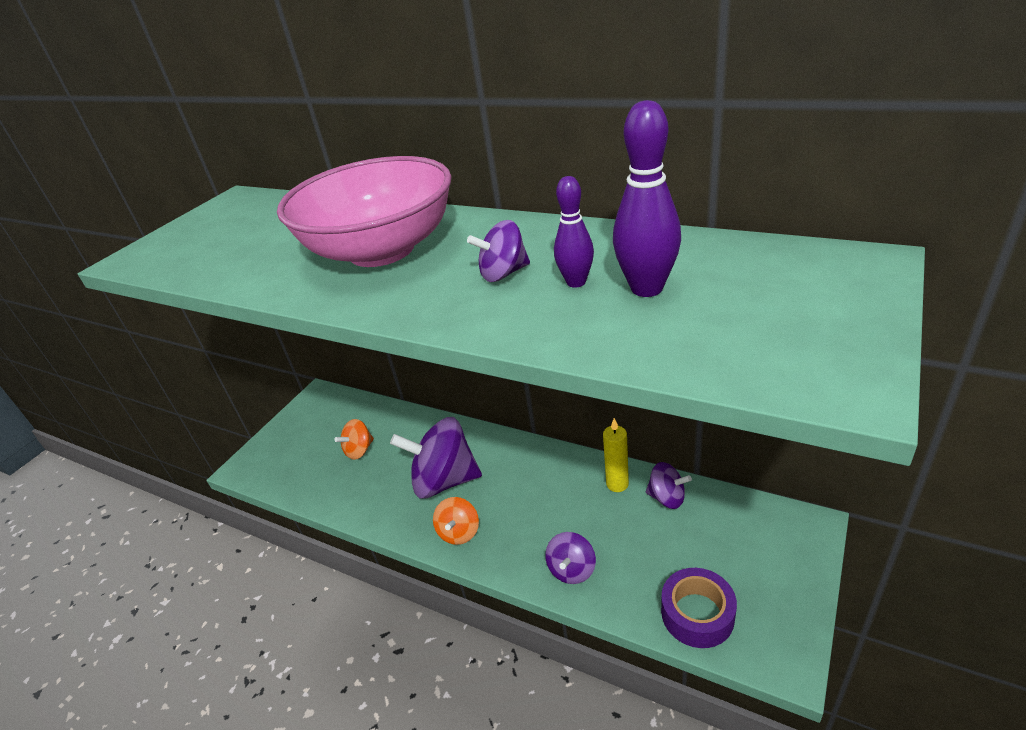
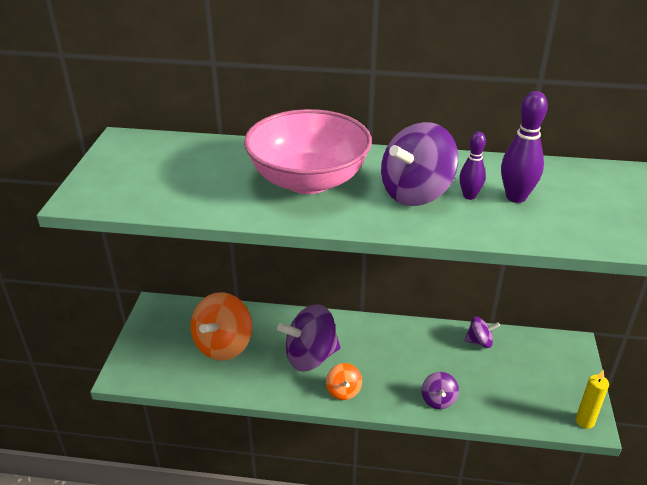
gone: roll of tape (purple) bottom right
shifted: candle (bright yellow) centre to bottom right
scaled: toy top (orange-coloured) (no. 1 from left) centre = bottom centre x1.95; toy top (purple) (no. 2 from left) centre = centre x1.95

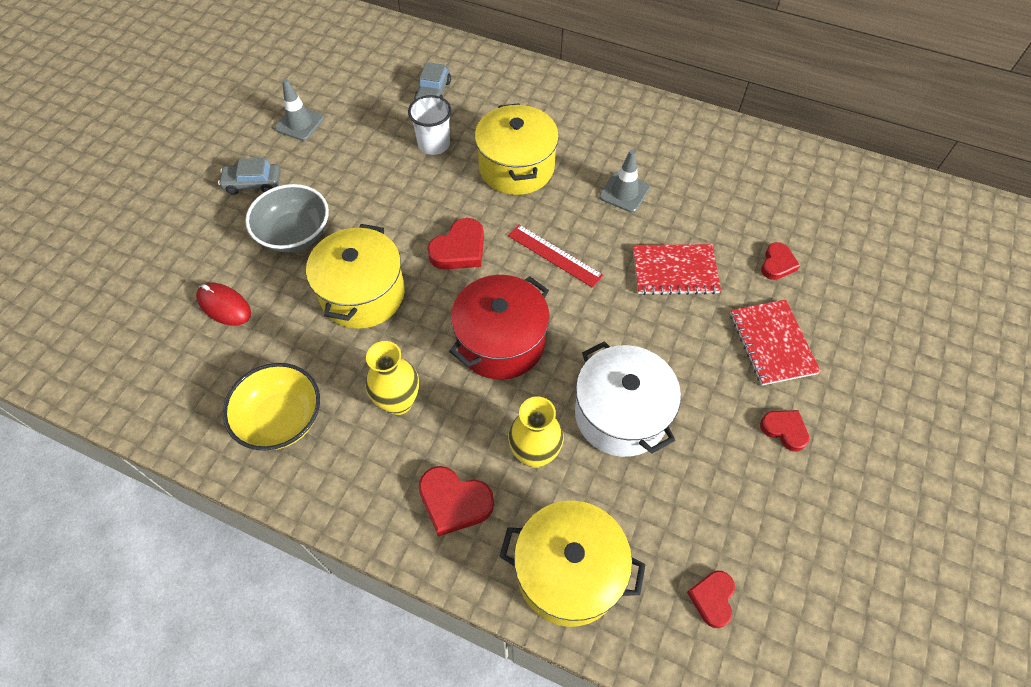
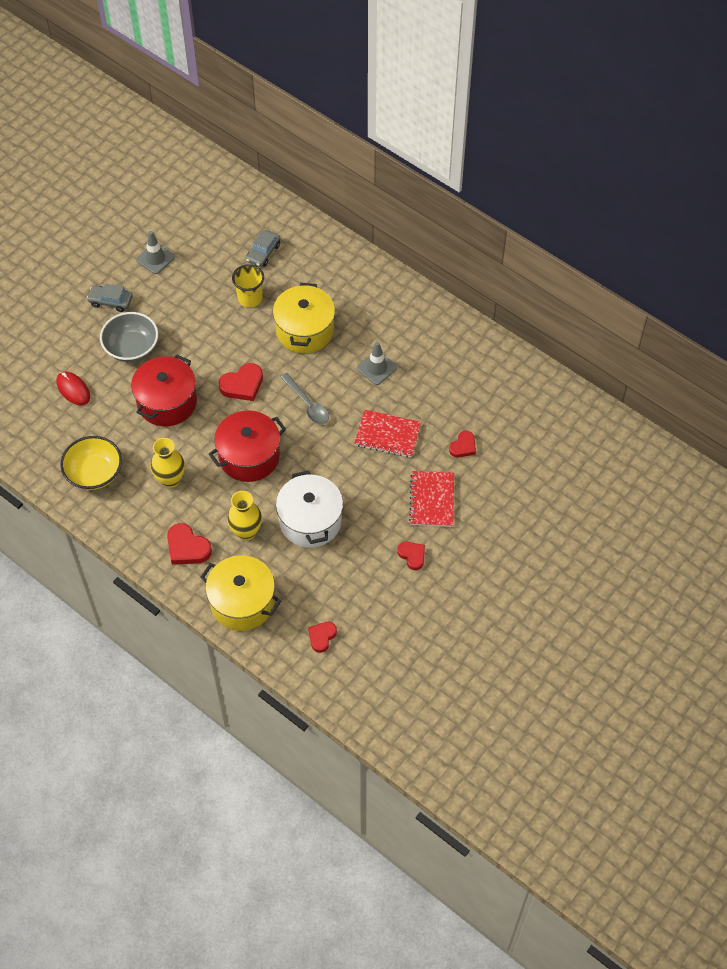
swapped: ruler (red) centre to tablespoon (ash-grey) centre
repainted: stockpot (bright yellow) (no. 1 from left) centre to stockpot (red) (no. 1 from left) middle left; beaker (white) top centre to beaker (bright yellow) top centre

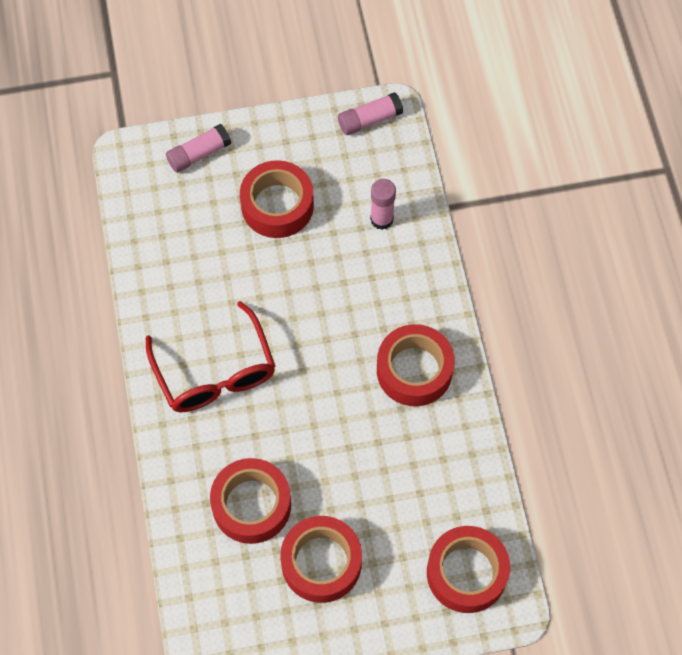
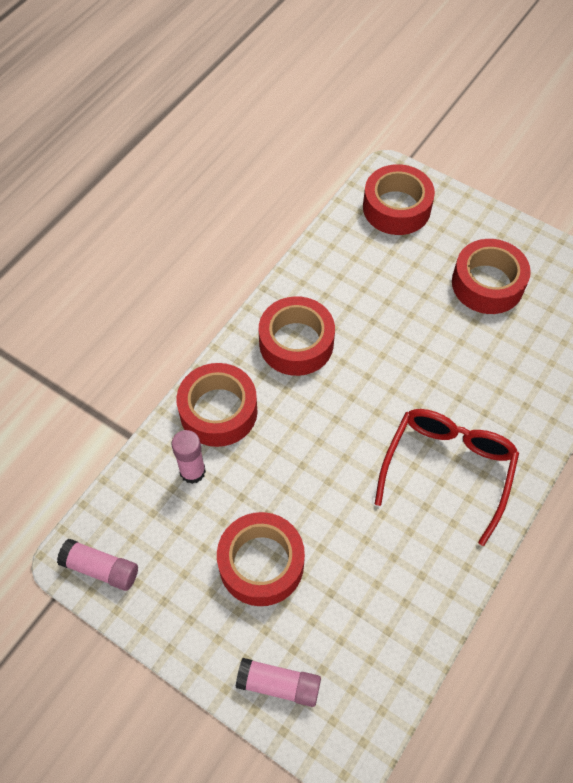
shifted: roll of tape (red) (no. 1 from left) bottom centre to centre

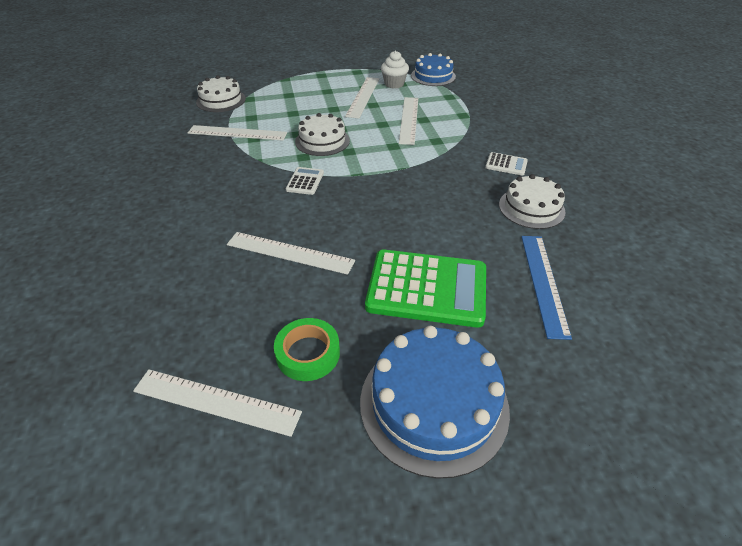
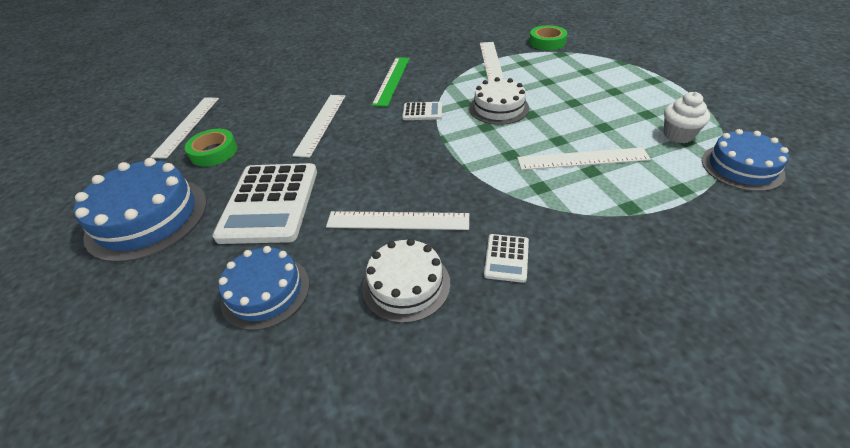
new: ruler (green) top centre
shifted: ruler (white) (no. 4 from left in the first image) top centre to ruler (white) (no. 3 from left) centre
swapped: cake (white) (no. 1 from left) top left to roll of tape (green) (no. 2 from left) top centre; ruler (blue) middle right to cake (blue) (no. 2 from left) middle left
repainted: pocket calculator (green) centre to pocket calculator (white) (no. 1 from left) middle left

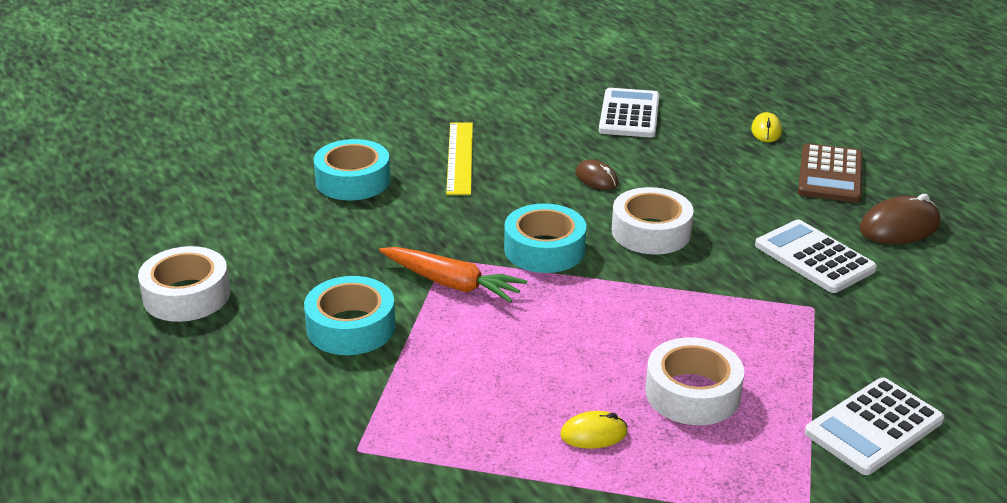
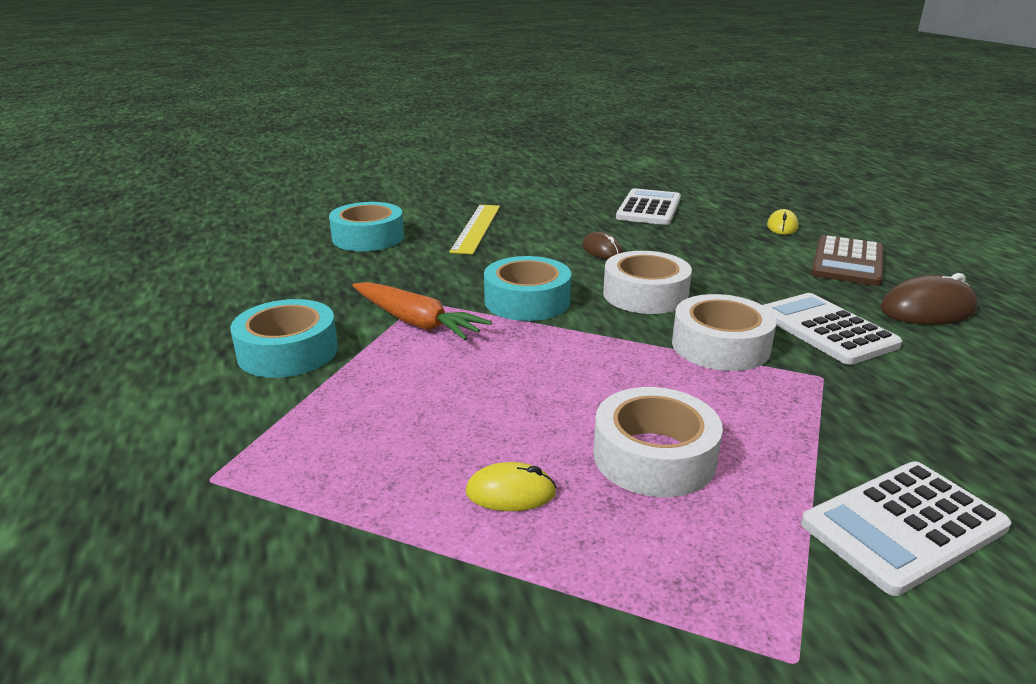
shifted: roll of tape (white) (no. 1 from left in the first image) middle left to roll of tape (white) (no. 3 from left) middle right

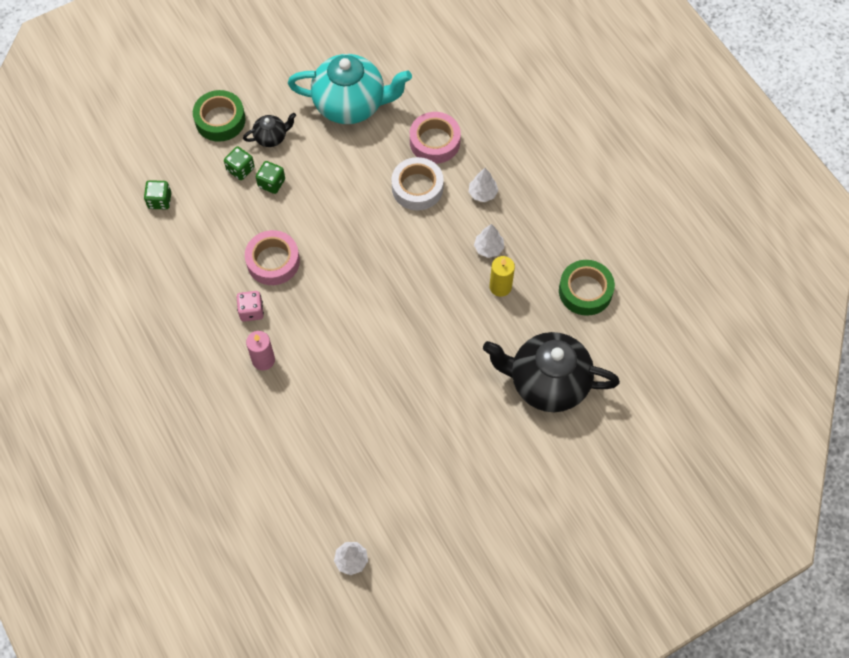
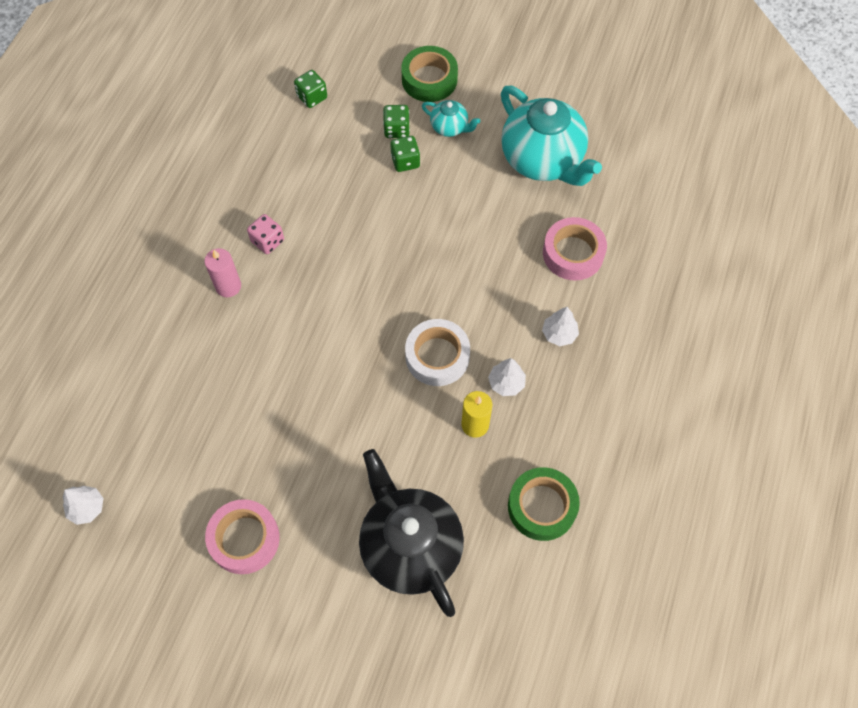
shifted: roll of tape (pink) (no. 1 from left) middle left to bottom left; roll of tape (white) top centre to centre
repainted: china teapot (black) (no. 1 from left) top left to china teapot (teal) (no. 1 from left) top centre

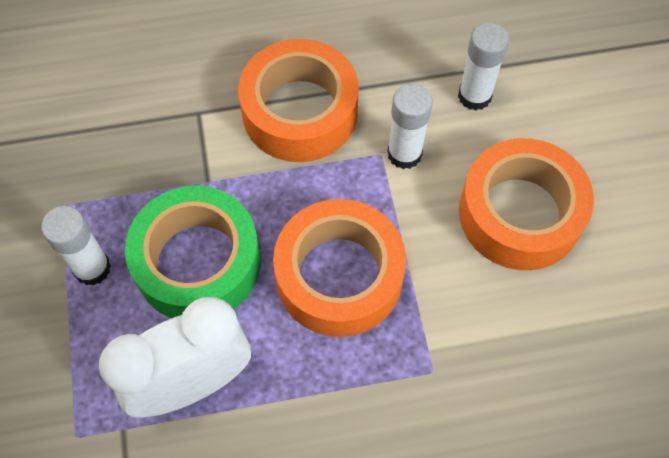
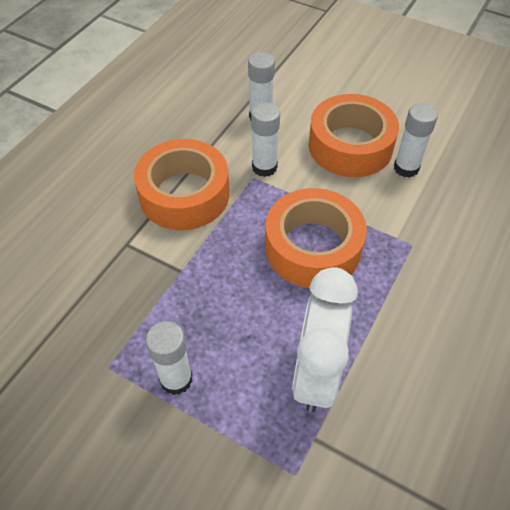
gone: roll of tape (green) middle left
new: glue stick (white) (no. 4 from left) top right

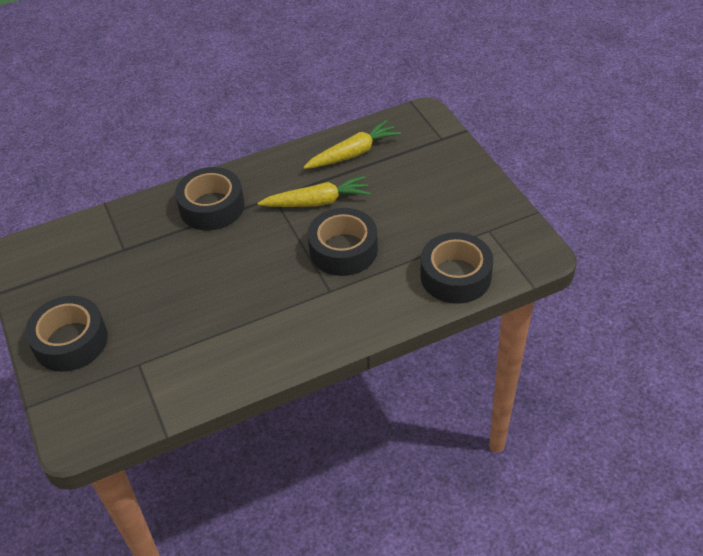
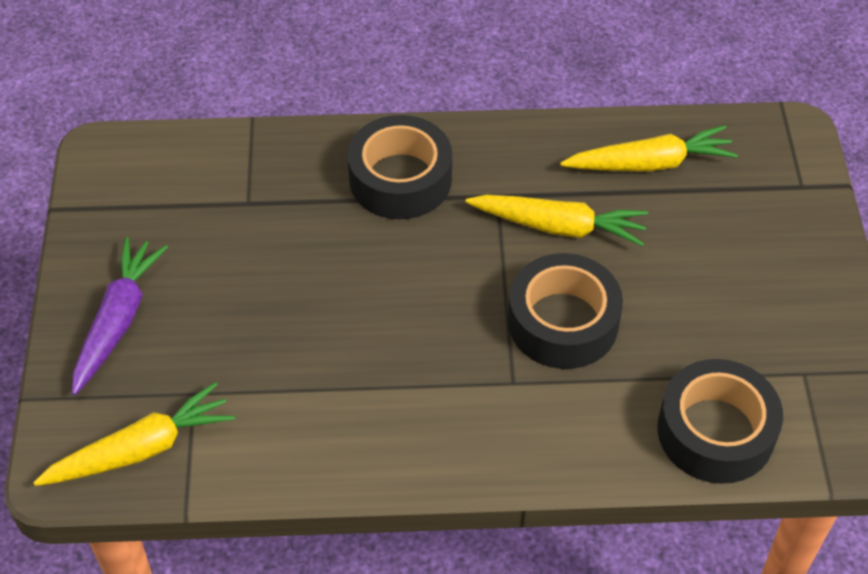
new: carrot (bright yellow) (no. 1 from left) bottom left
swapped: roll of tape (black) (no. 1 from left) middle left to carrot (purple) middle left

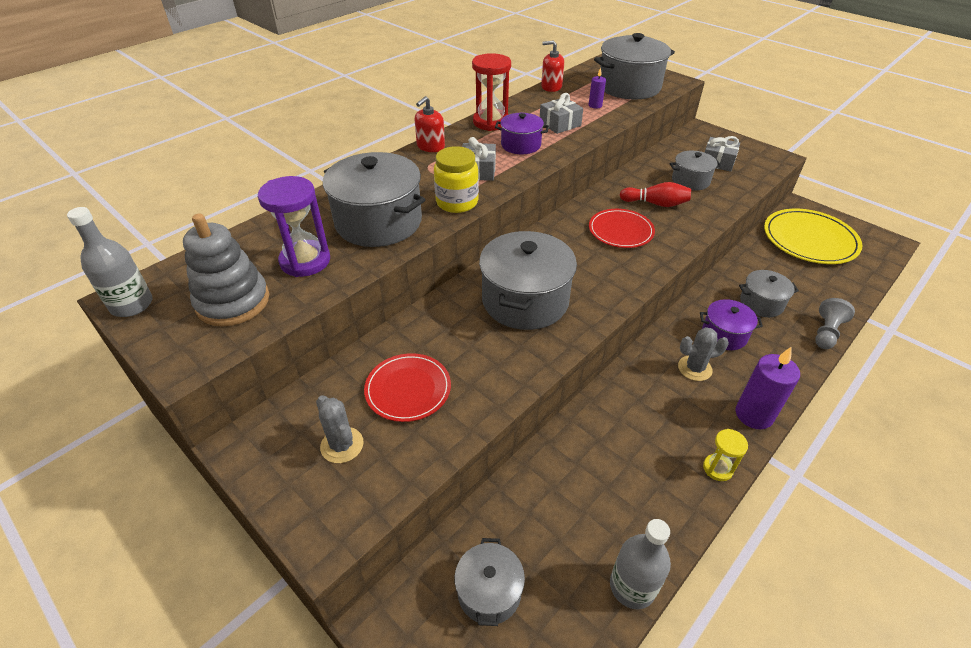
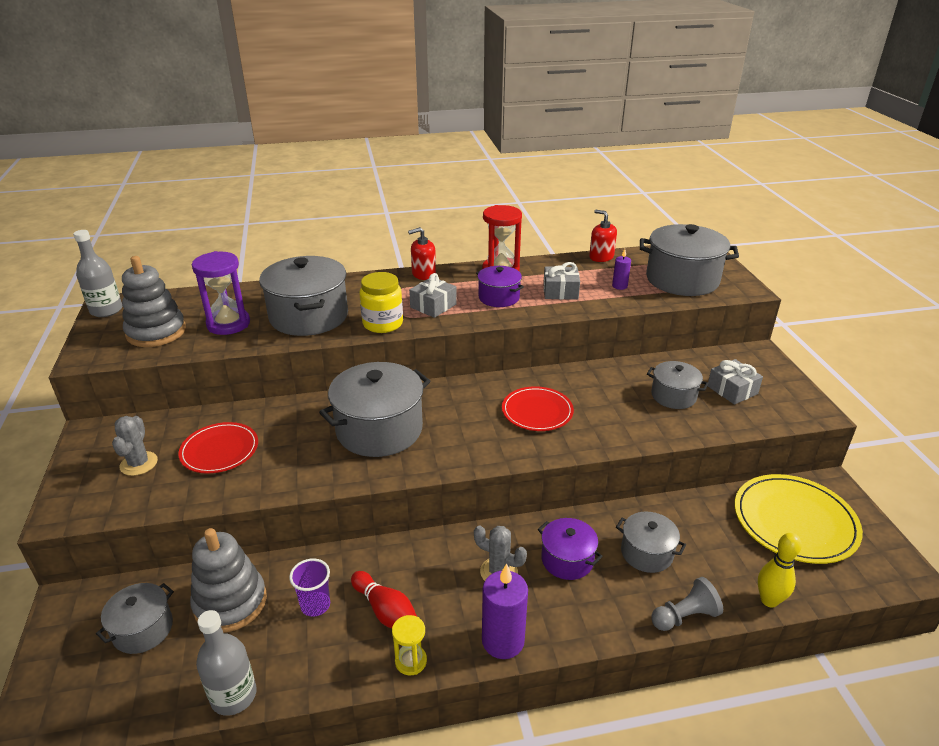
new: ring stacker (ash-grey) (no. 2 from left) bottom left; beaker (purple) bottom left; skittle (bright yellow) bottom right
shifted: skittle (red) top right to bottom centre

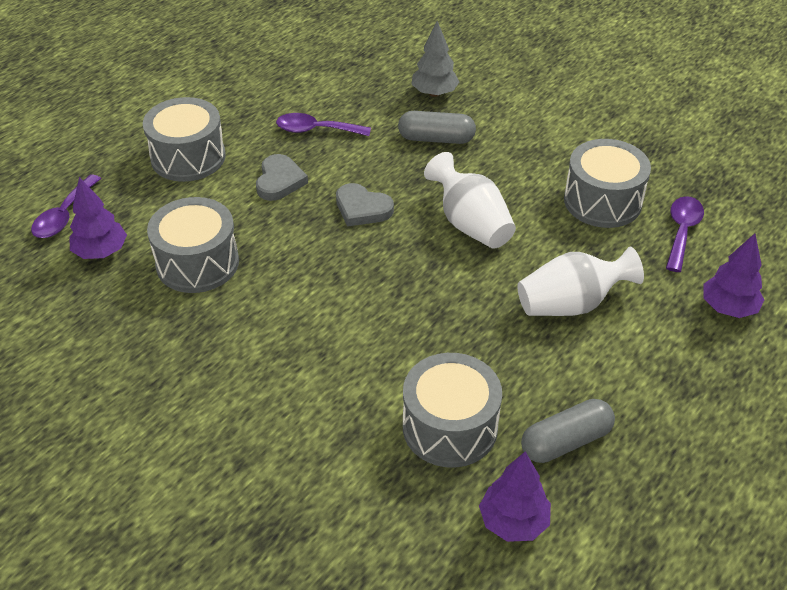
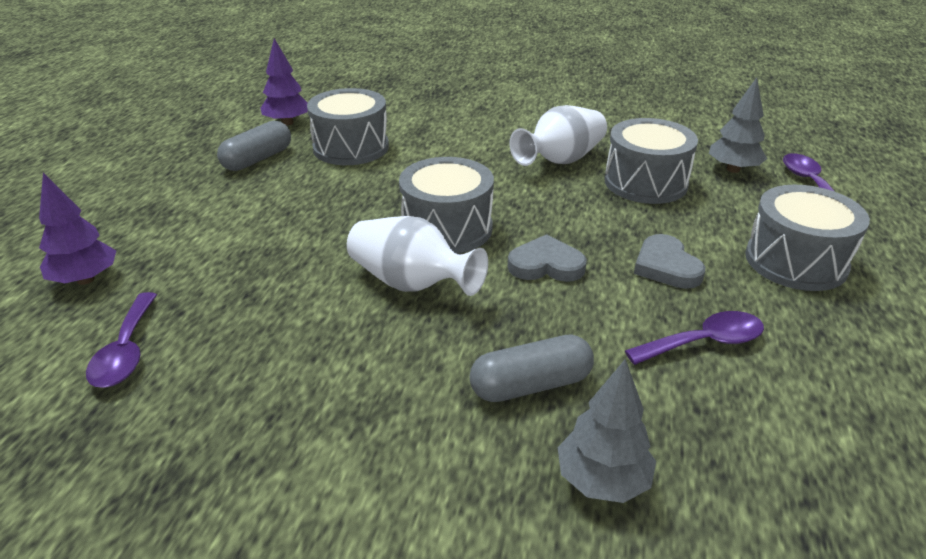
shifted: vase (white) (no. 2 from left) middle right to top centre; snare drum (ash-grey) (no. 4 from left in the first image) top right to snare drum (ash-grey) (no. 2 from left) centre
repainted: fir tree (purple) (no. 1 from left) middle left to fir tree (ash-grey) (no. 2 from left) top right

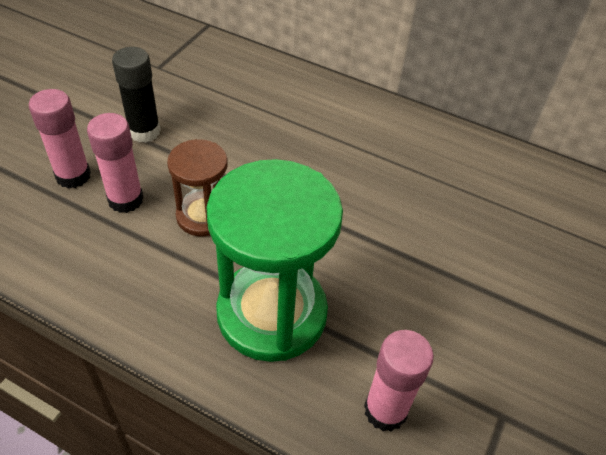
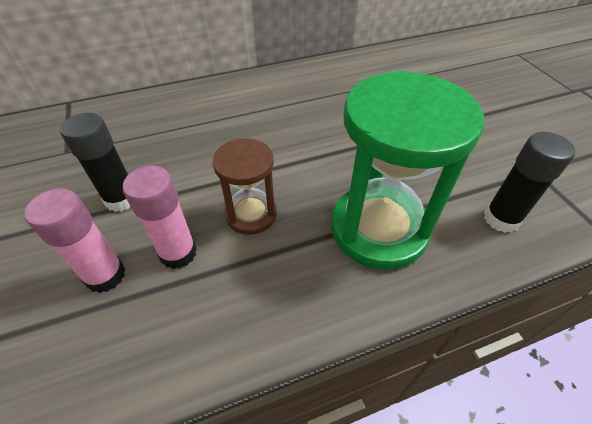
repainted: glue stick (pink) (no. 3 from left) bottom centre to glue stick (black) (no. 2 from left) middle right

